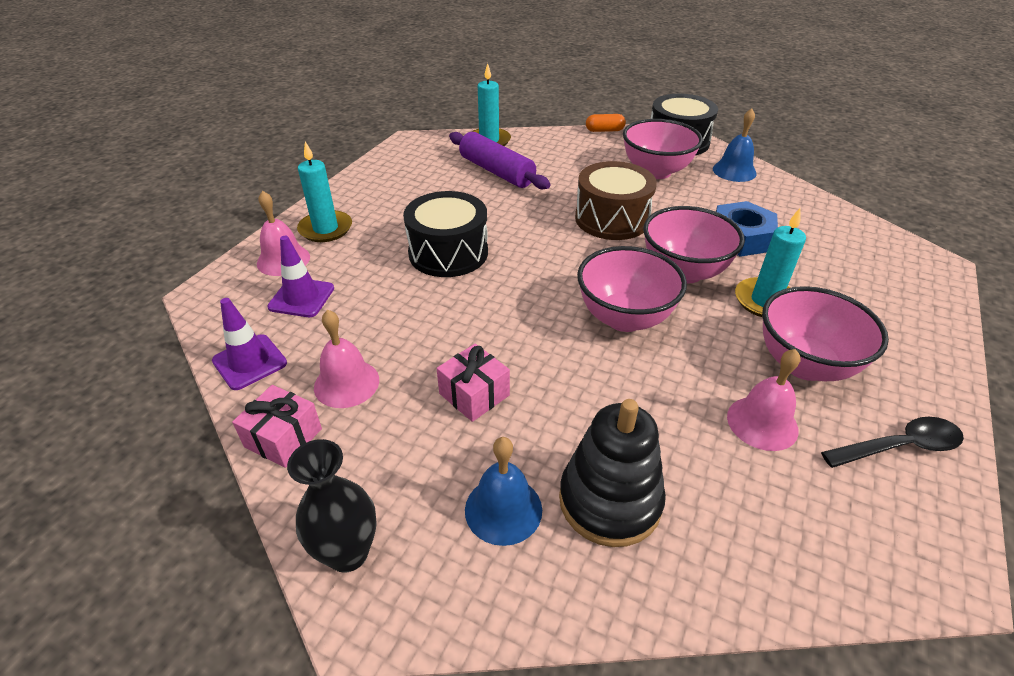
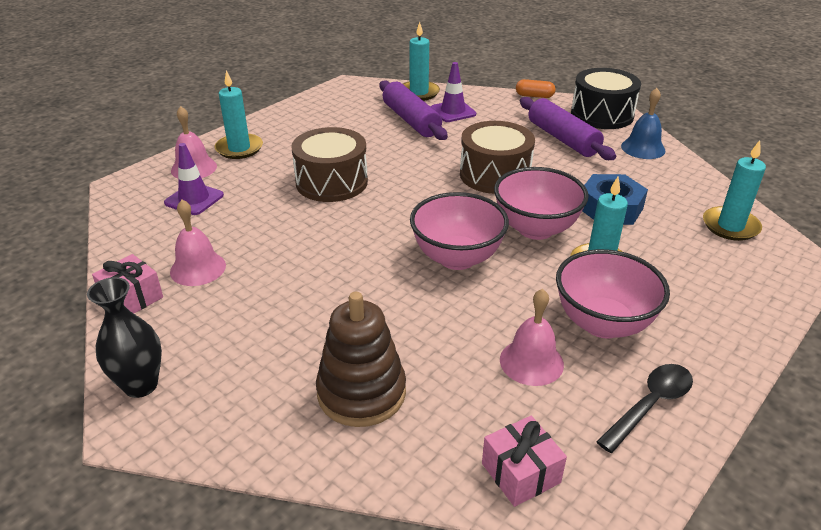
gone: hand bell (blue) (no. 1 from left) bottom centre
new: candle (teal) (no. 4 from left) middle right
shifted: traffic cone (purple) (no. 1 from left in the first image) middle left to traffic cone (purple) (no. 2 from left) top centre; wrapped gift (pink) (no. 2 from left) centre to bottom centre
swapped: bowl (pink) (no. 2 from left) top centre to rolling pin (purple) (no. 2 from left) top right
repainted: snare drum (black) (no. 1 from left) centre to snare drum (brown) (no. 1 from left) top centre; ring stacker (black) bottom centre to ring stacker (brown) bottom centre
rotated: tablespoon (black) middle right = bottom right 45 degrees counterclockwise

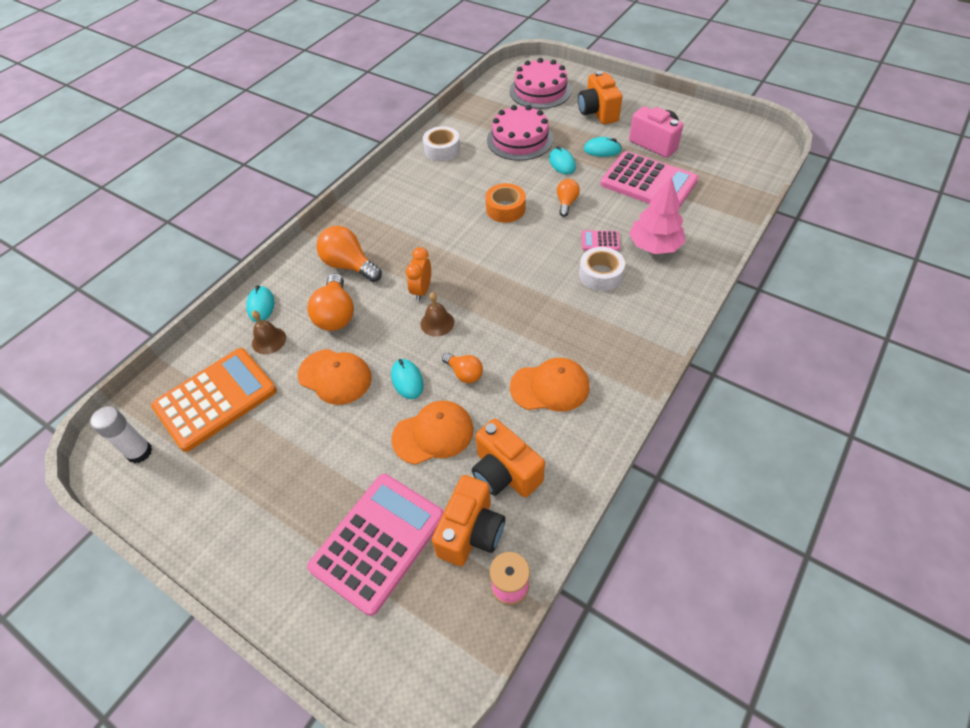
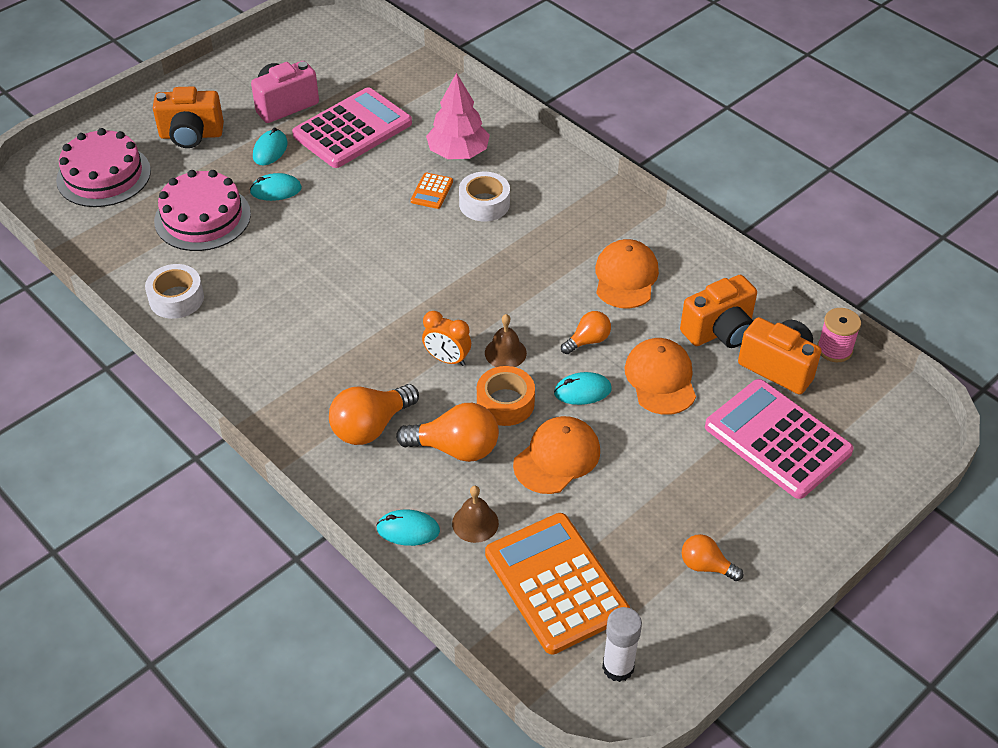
shifted: roll of tape (orange-coloured) top centre to centre; light bulb (orange-coloured) (no. 4 from left) top centre to bottom right
repainted: pocket calculator (pink) (no. 2 from left) top centre to pocket calculator (orange-coloured) (no. 1 from left) top centre

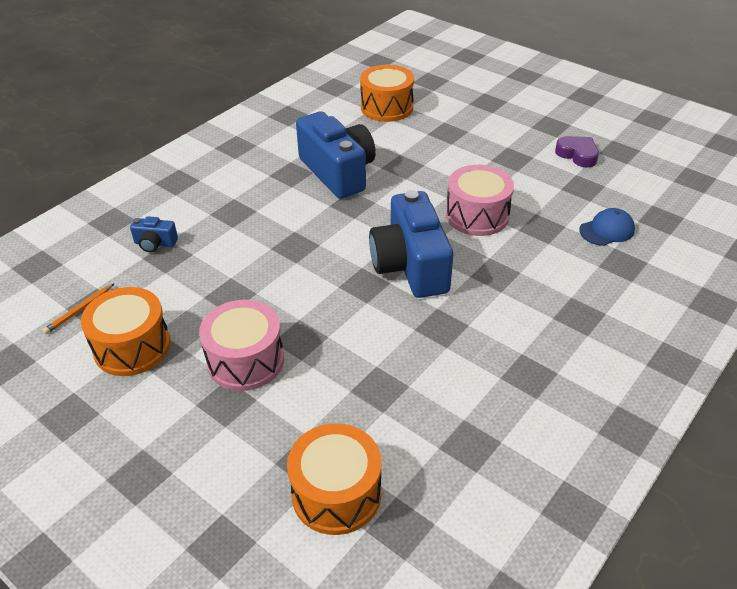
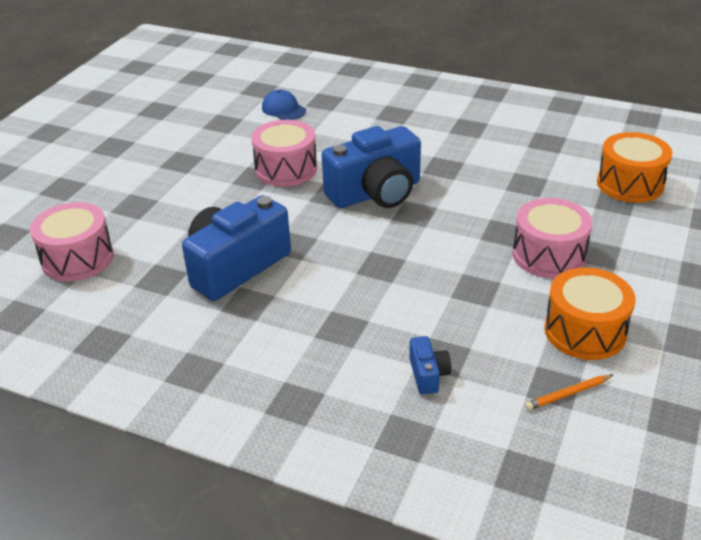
gone: love heart (purple) top right
repainted: snare drum (orange-coloured) (no. 3 from left) top centre to snare drum (pink) (no. 1 from left) middle left
rotated: wooden pencil (orange-coloured) middle left = bottom right 135 degrees clockwise

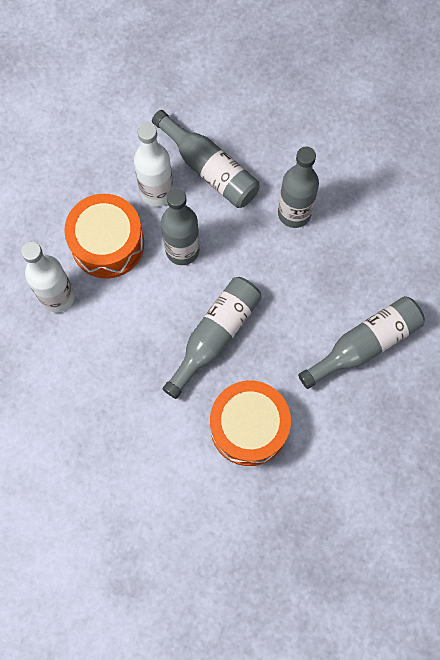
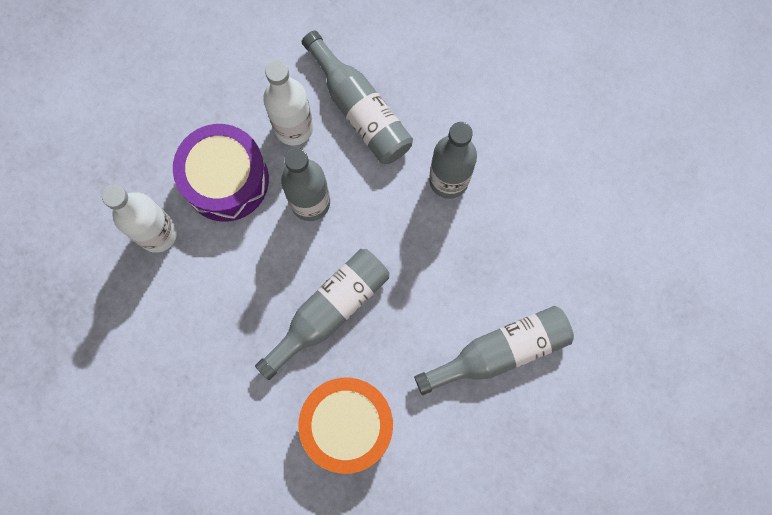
repainted: snare drum (orange-coloured) (no. 1 from left) middle left to snare drum (purple) middle left

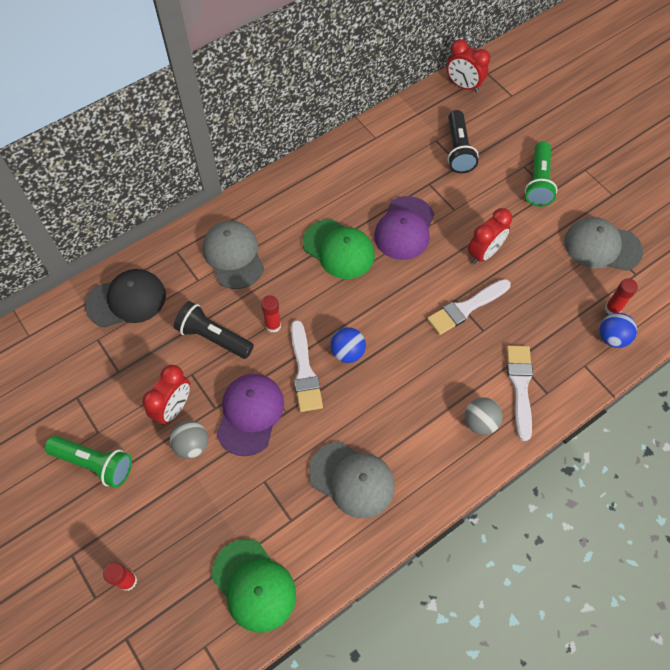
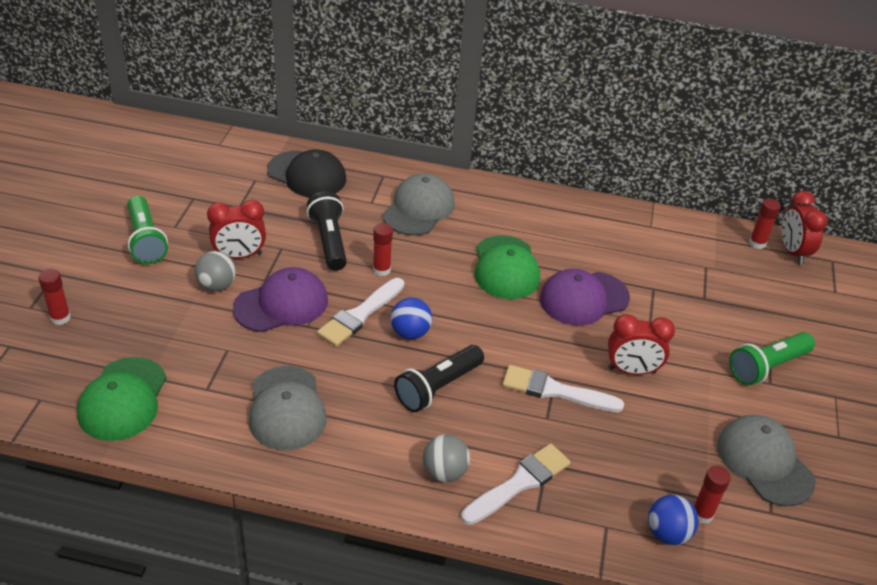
new: glue stick (red) (no. 4 from left) middle right
shifted: torch (black) (no. 2 from left) top right to centre

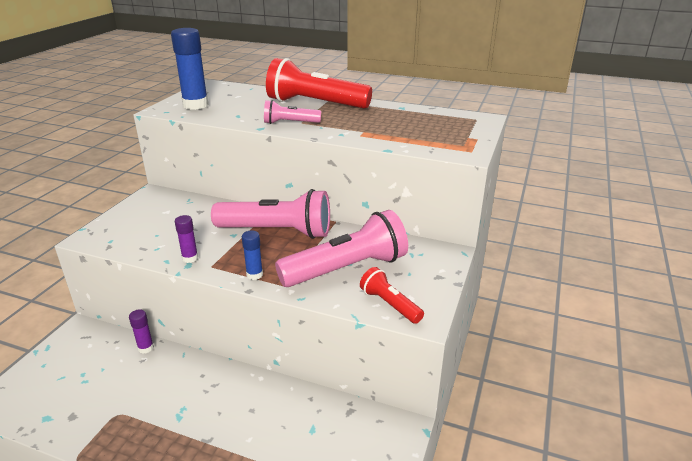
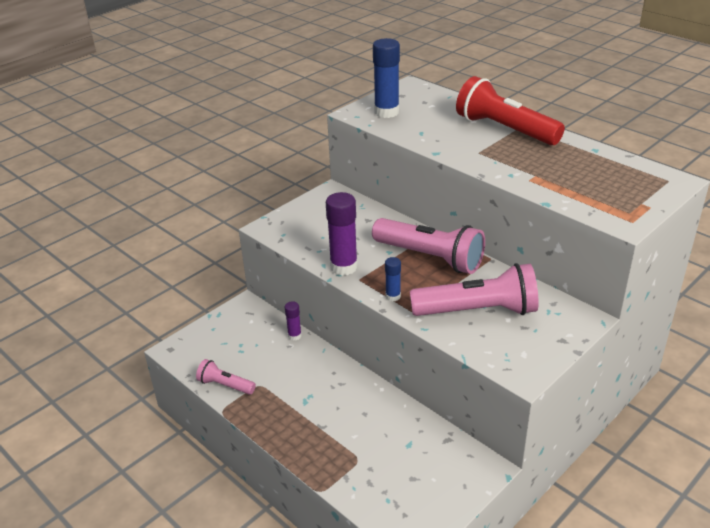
gone: torch (red) (no. 2 from left) centre
shifted: torch (pink) (no. 2 from left in the first image) top centre to torch (pink) (no. 1 from left) bottom left
scaled: glue stick (purple) (no. 2 from left) middle left = centre x1.91

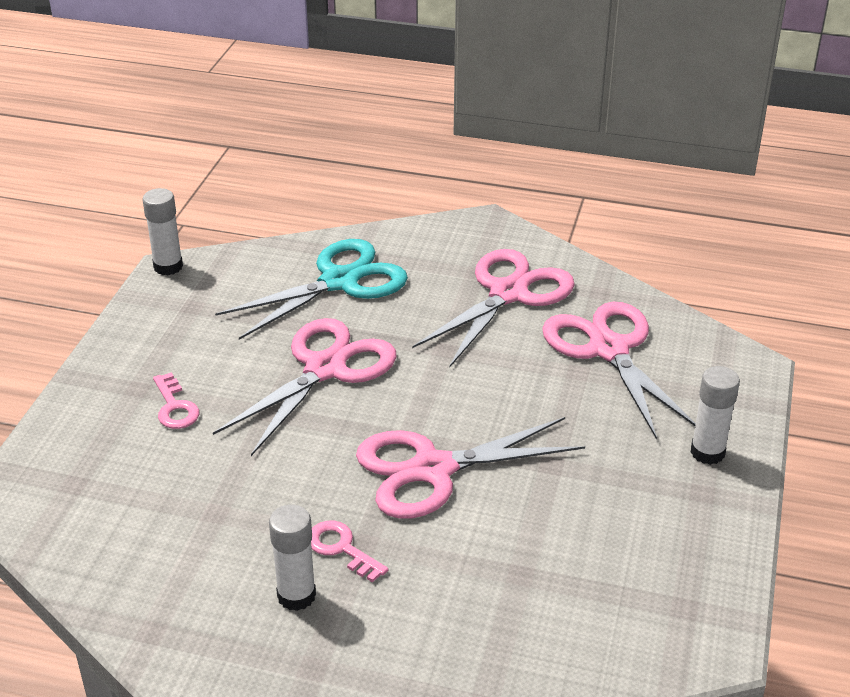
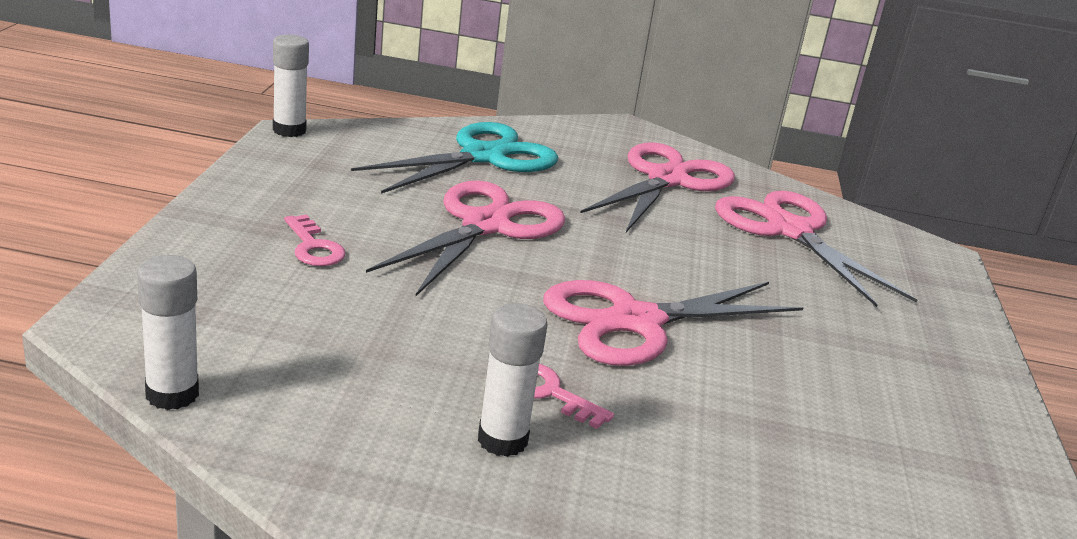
shifted: glue stick (white) (no. 3 from left in the first image) middle right to glue stick (white) (no. 1 from left) middle left

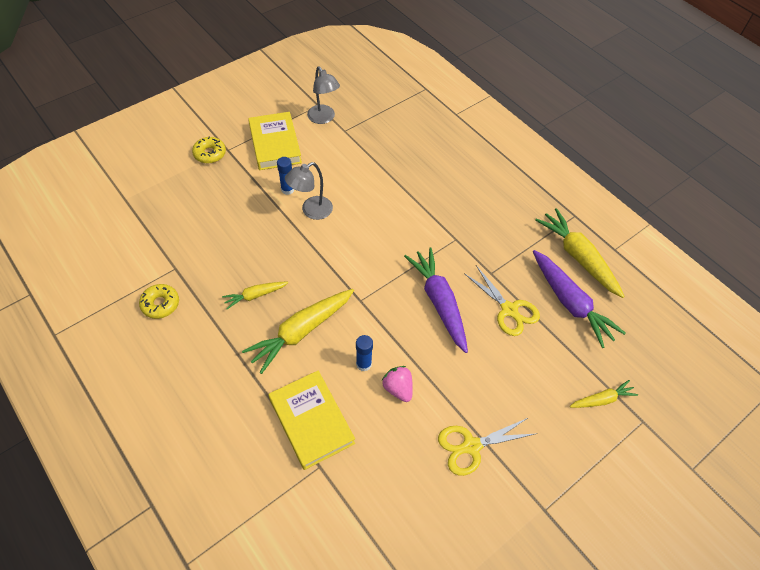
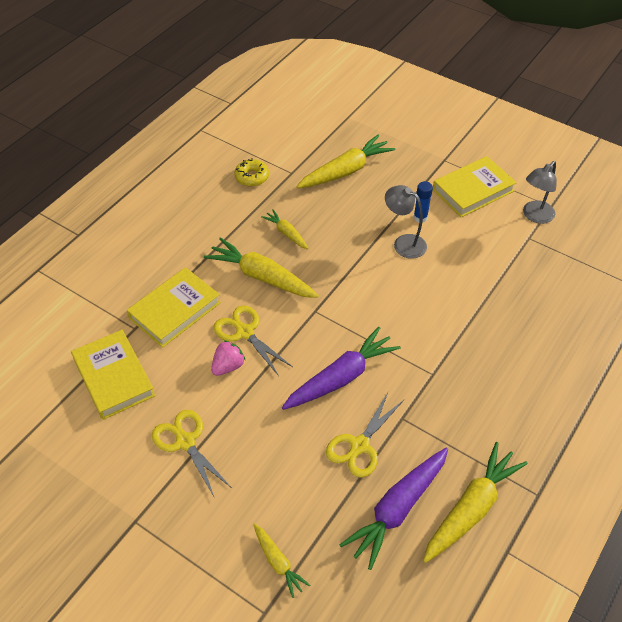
gone: doughnut (bright yellow) (no. 2 from left) top left
new: hardback (bright yellow) (no. 1 from left) middle left; carrot (bright yellow) (no. 4 from left) top centre
swapped: glue stick (blue) (no. 2 from left) centre to shears (bright yellow) (no. 2 from left) centre

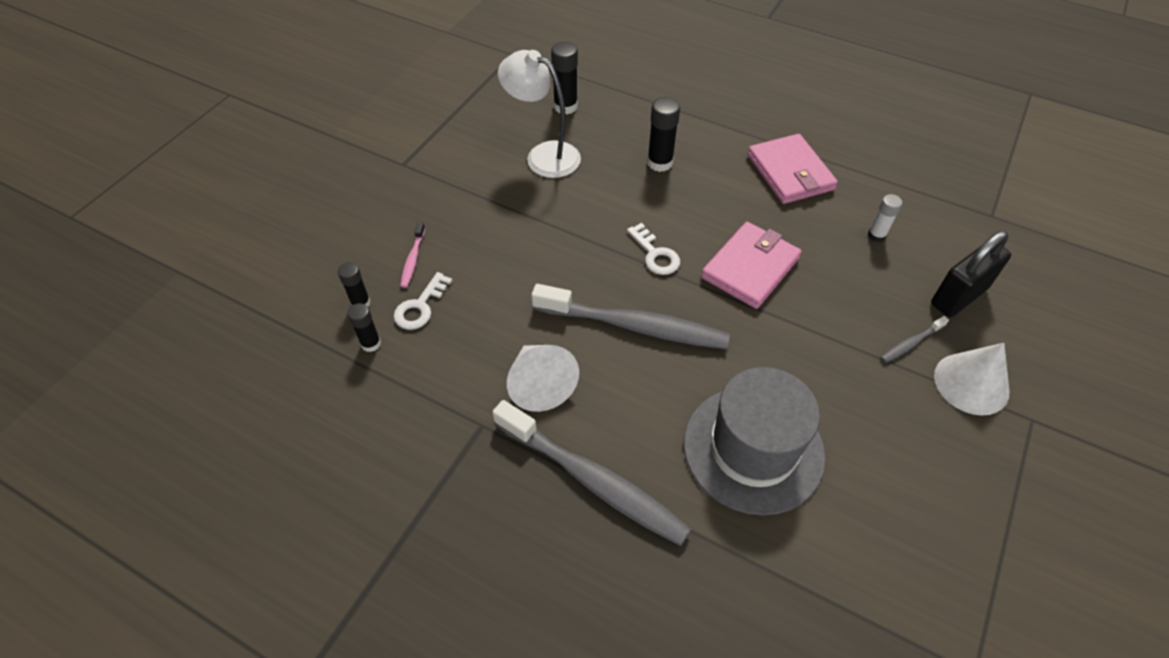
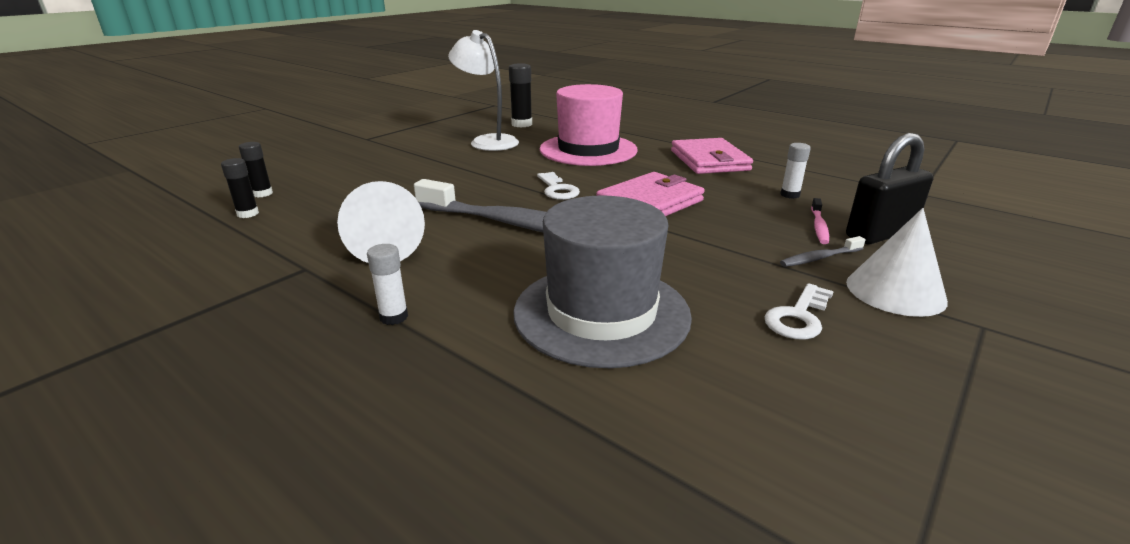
shifted: key (white) (no. 1 from left in the first image) centre to key (white) (no. 2 from left) middle right; toothbrush (pink) centre to middle right
swapped: toothbrush (ash-grey) (no. 1 from left) bottom centre to glue stick (white) (no. 1 from left) centre; glue stick (black) (no. 4 from left) top centre to tall hat (pink) top centre

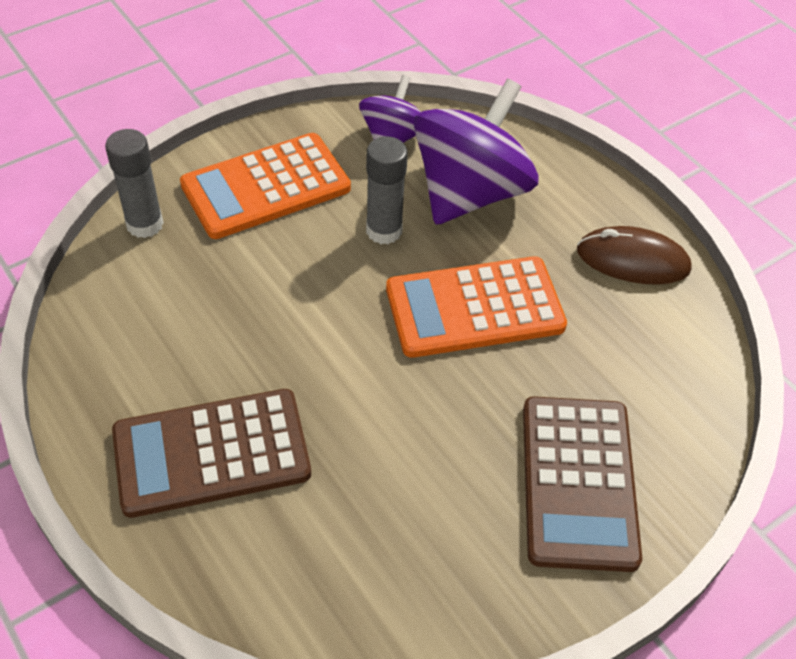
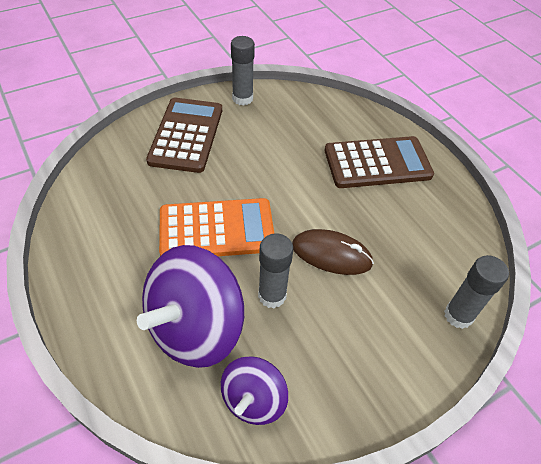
gone: pocket calculator (orange-coloured) (no. 1 from left) top left
new: glue stick (ash-grey) (no. 1 from left) top centre
shifted: mouse (brown) middle right to centre

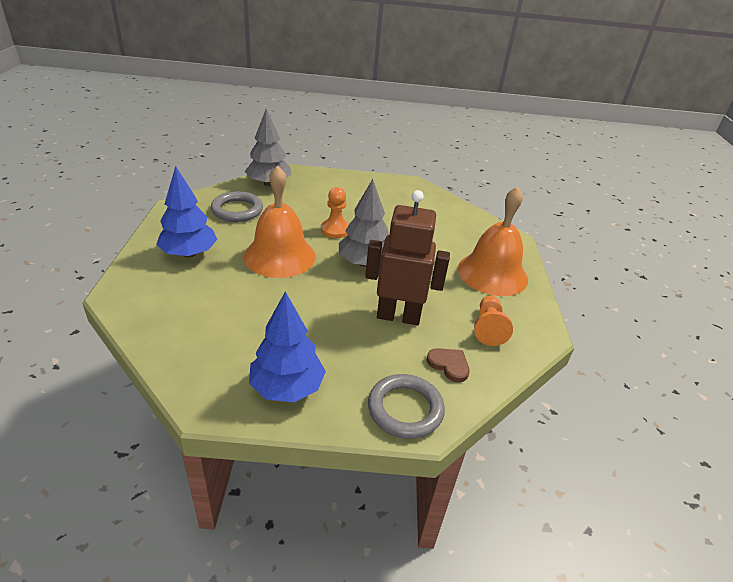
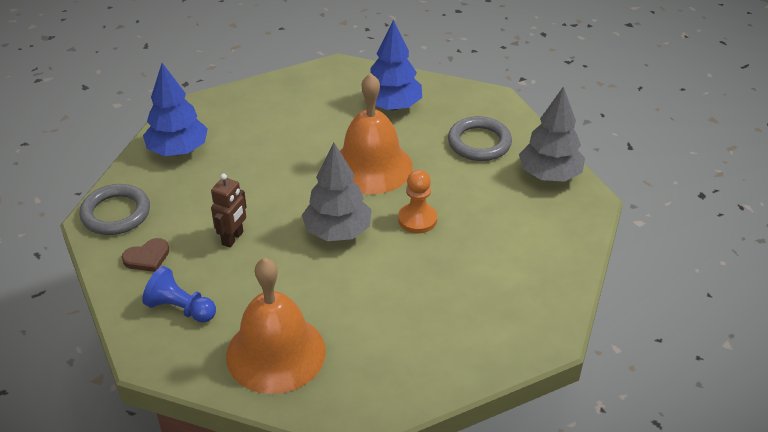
repainted: game pawn (orange-coloured) (no. 2 from left) middle right to game pawn (blue) bottom left
scaled: robot (brown) centre = middle left x0.54

